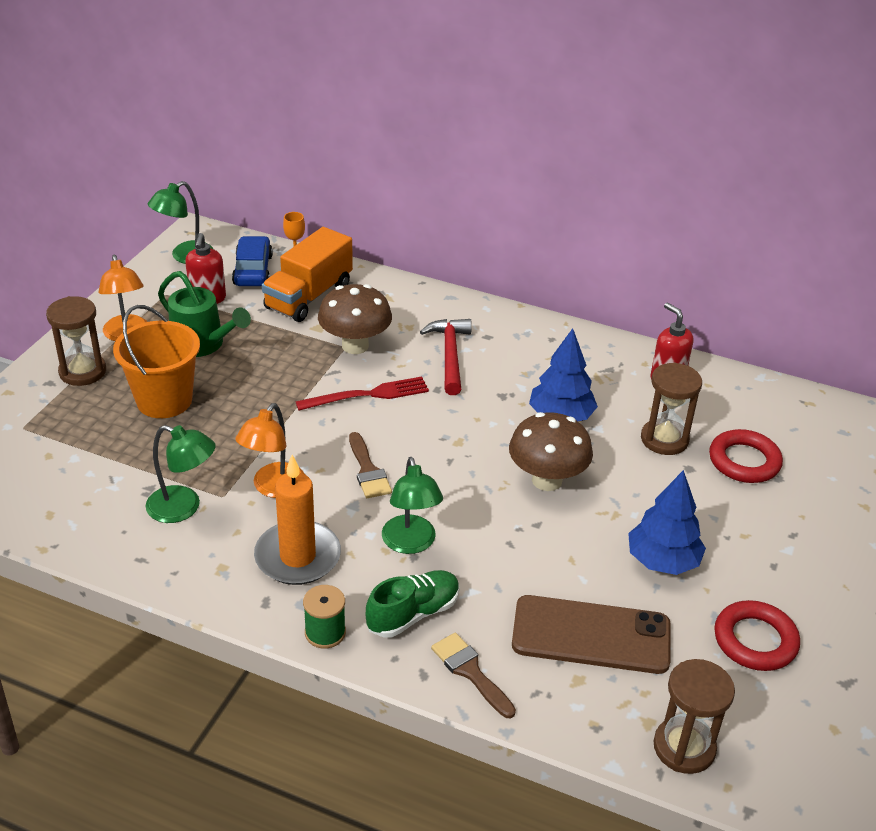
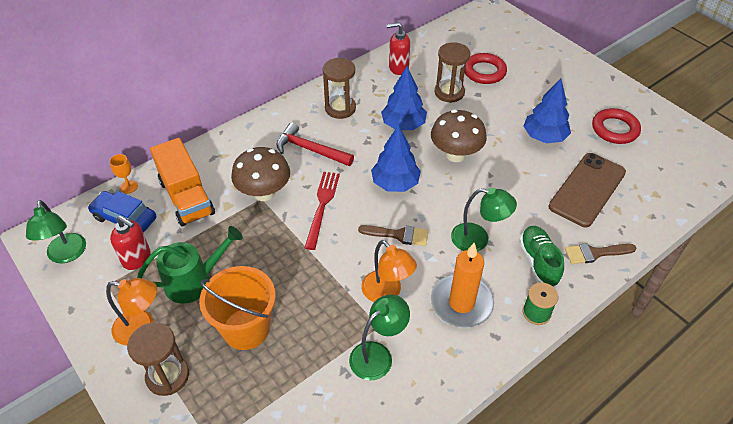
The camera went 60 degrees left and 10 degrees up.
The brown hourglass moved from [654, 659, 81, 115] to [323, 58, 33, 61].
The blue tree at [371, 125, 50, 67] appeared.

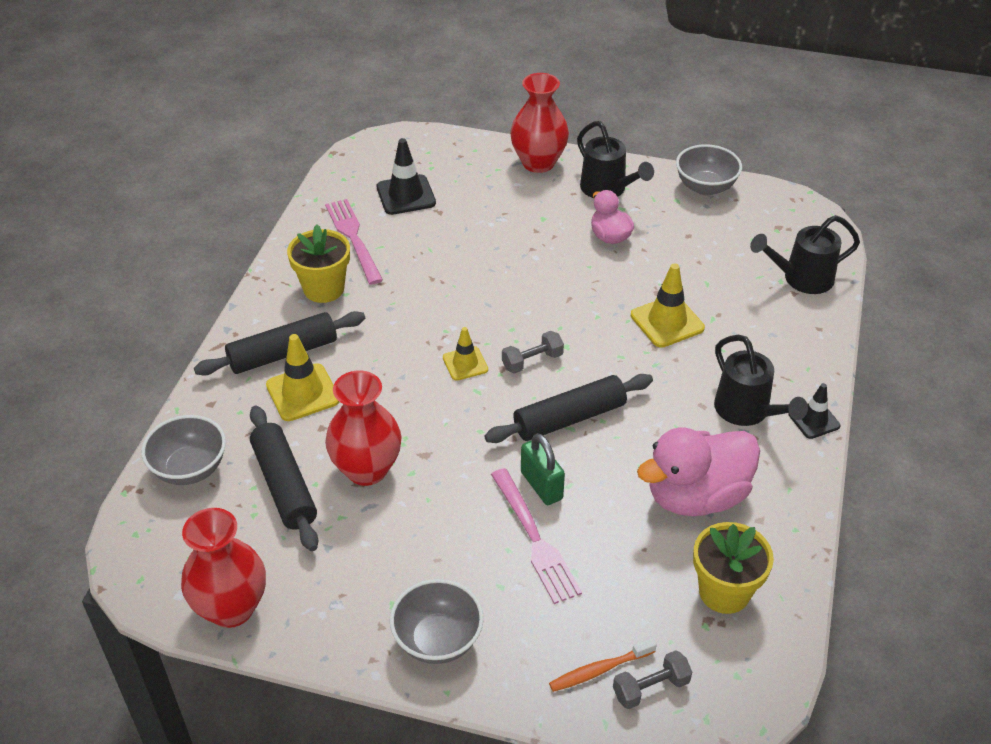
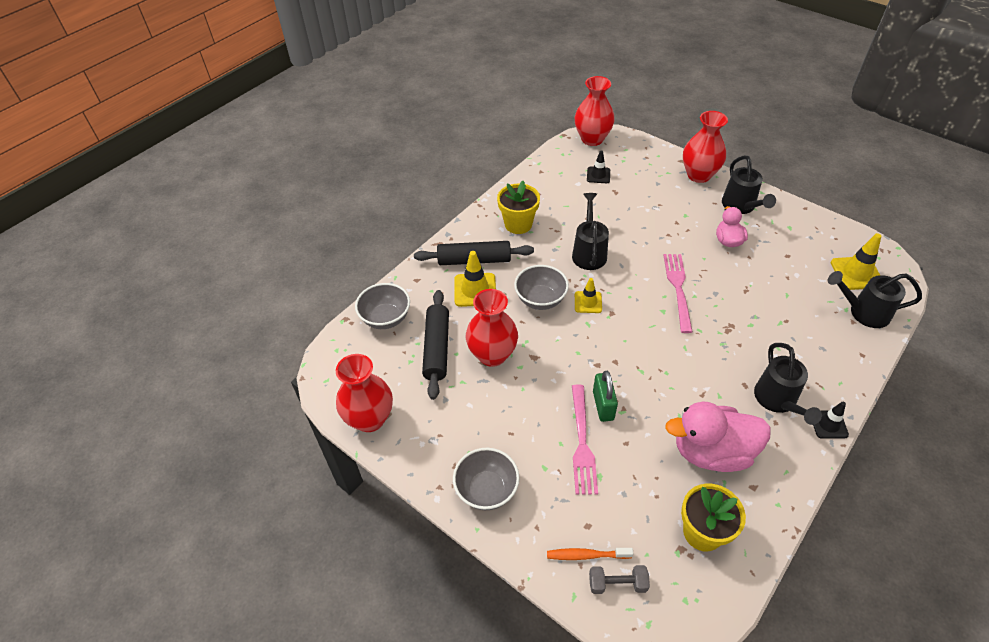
The camera went 25 degrees right and 5 degrees up.
The grey bowl moved from [676, 144, 66, 51] to [514, 265, 55, 45].
The black watering can at [572, 193, 37, 77] appeared.
The red vase at [575, 76, 40, 70] appeared.
The black traffic cone at [376, 138, 60, 77] changed to 0.64 times the size.
The pink fork moved from [325, 199, 58, 86] to [663, 254, 30, 79].
The yellow traffic cone moved from [631, 263, 74, 85] to [831, 233, 50, 57].
The black rolling pin at [484, 374, 169, 69] disappeared.
The grey dumbbell at [502, 331, 62, 43] disappeared.

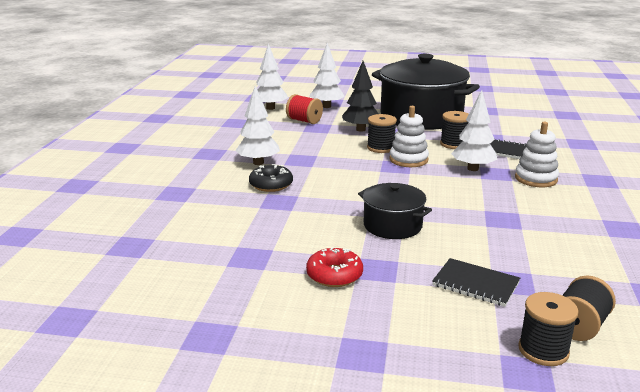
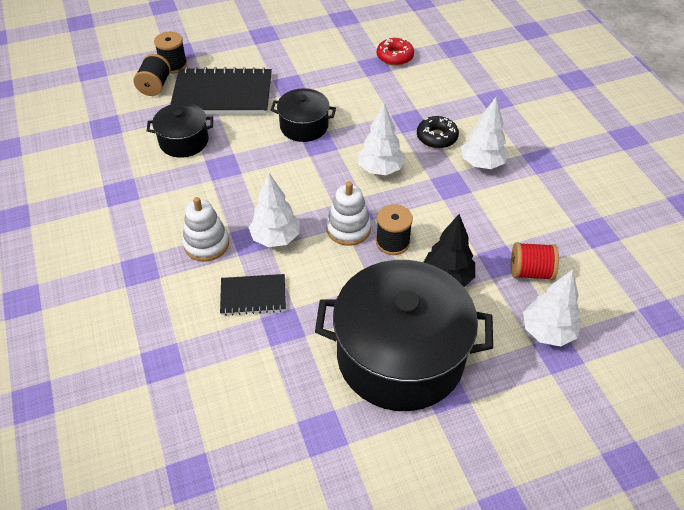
The camera went 150 degrees right and 25 degrees up.
The black pot at [147, 103, 66, 54] appeared.
The black notebook at [432, 258, 88, 49] changed to 1.88 times the size.
The white tree moved from [256, 43, 32, 67] to [358, 103, 47, 72].
The red donut moved from [306, 247, 57, 40] to [377, 38, 37, 28].
The black spool at [440, 111, 29, 38] disappeared.

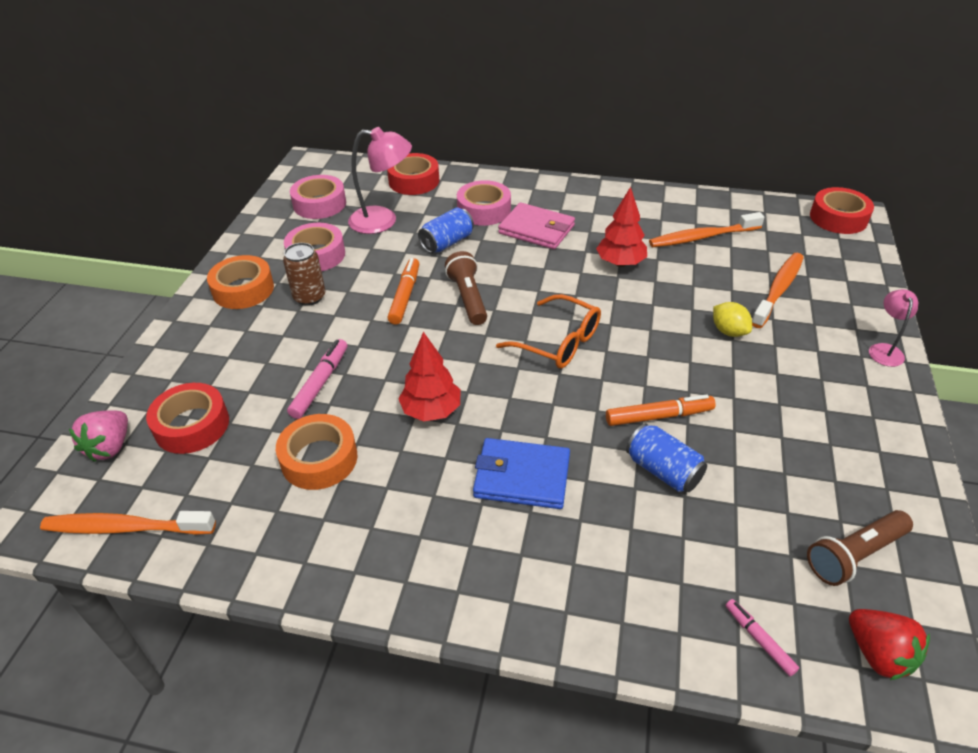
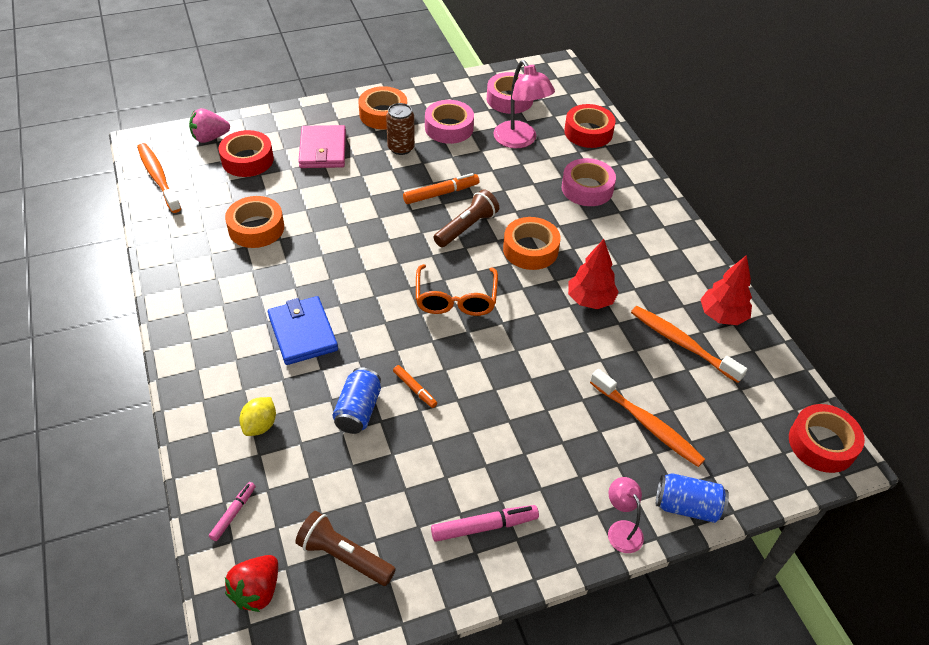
The camera went 55 degrees right and 5 degrees up.
The yellow lemon moved from [713, 302, 39, 35] to [239, 397, 37, 39].
The pink wallet moved from [498, 202, 77, 47] to [298, 125, 48, 43].
The orange marker at [606, 395, 110, 31] changed to 0.62 times the size.
The pink marker moved from [287, 339, 60, 80] to [431, 505, 108, 37].
The orange tape at [503, 217, 58, 53] appeared.
The orange toothbrush at [752, 253, 52, 75] turned 45 degrees clockwise.
The pink lamp at [869, 289, 49, 78] turned 90 degrees counterclockwise.
The blue can moved from [418, 207, 56, 46] to [656, 473, 73, 50].
The red tree moved from [398, 332, 62, 90] to [700, 255, 52, 70].

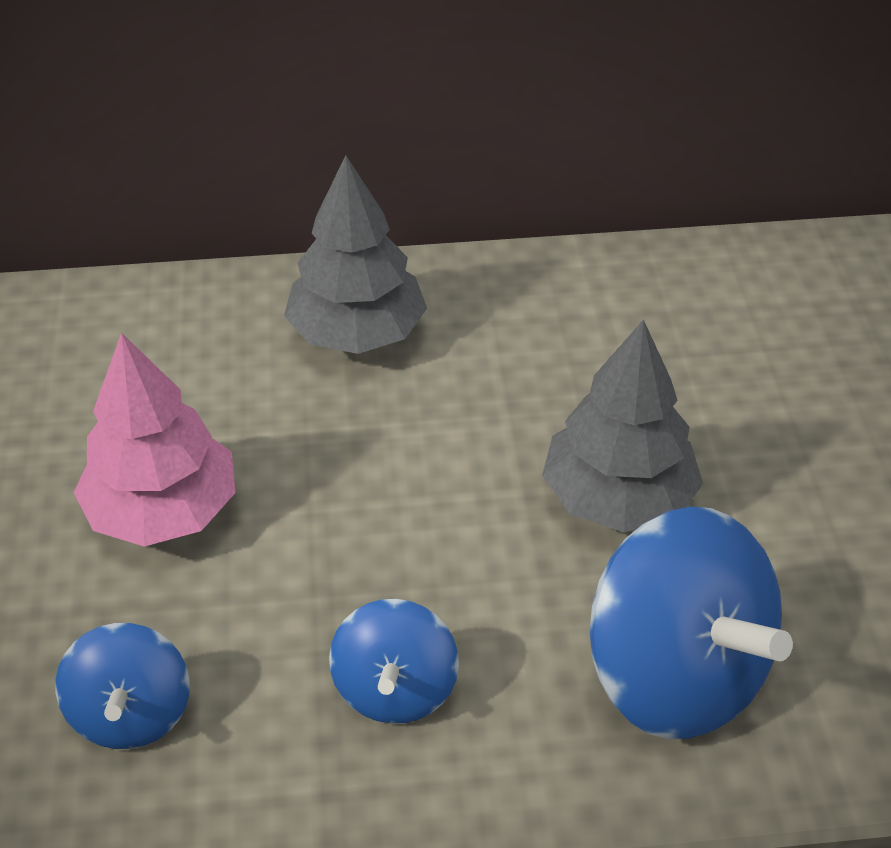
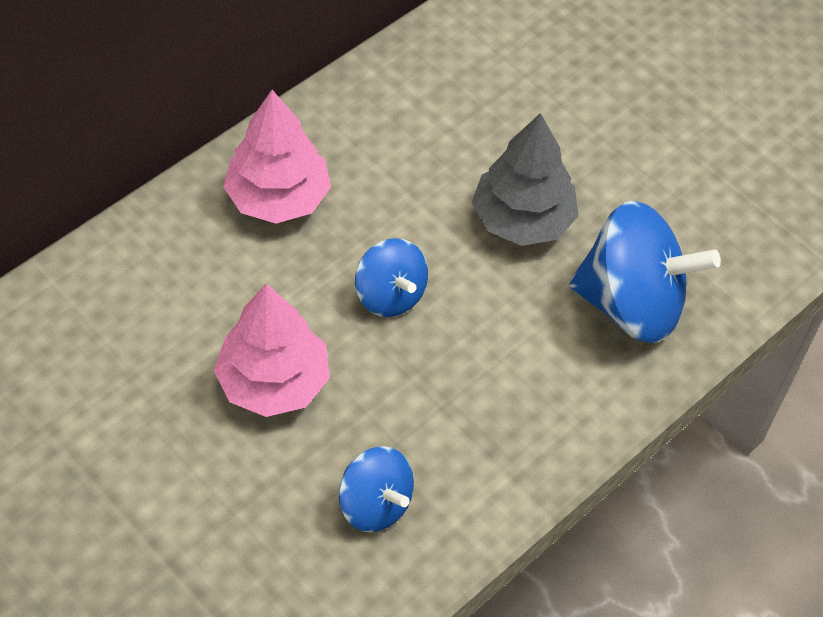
The camera went 40 degrees left and 10 degrees up.
The grey tree at [284, 155, 143, 199] became the pink tree at [223, 90, 108, 134].
The blue spinning top moved from [329, 599, 130, 125] to [355, 238, 73, 79].

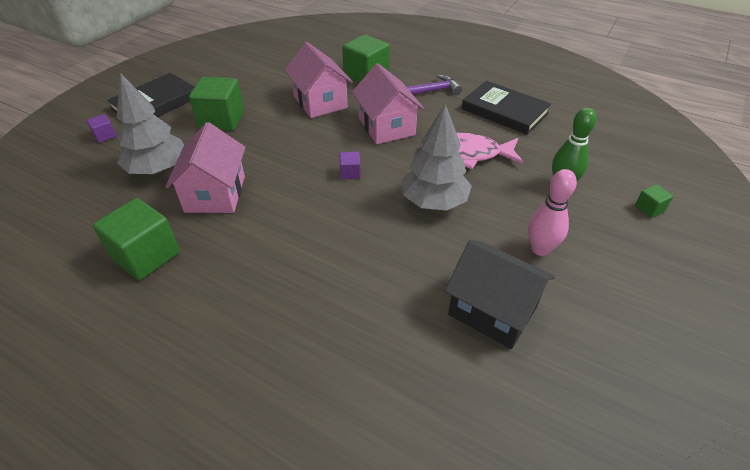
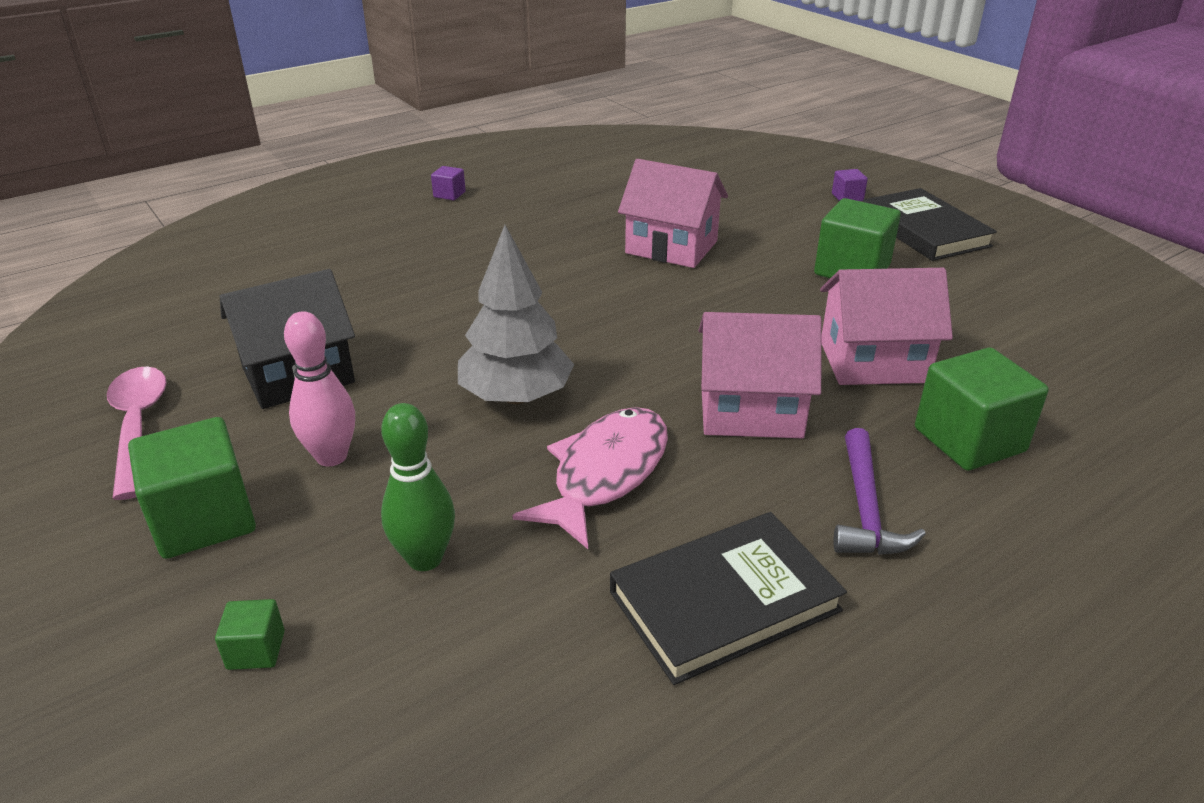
The camera went 115 degrees right and 10 degrees down.
The pink spoon at [107, 367, 60, 133] appeared.
The green cube moved from [93, 198, 87, 82] to [128, 417, 128, 142].
The purple cube moved from [339, 152, 22, 28] to [431, 166, 35, 34].
The grey tree at [117, 73, 67, 101] disappeared.

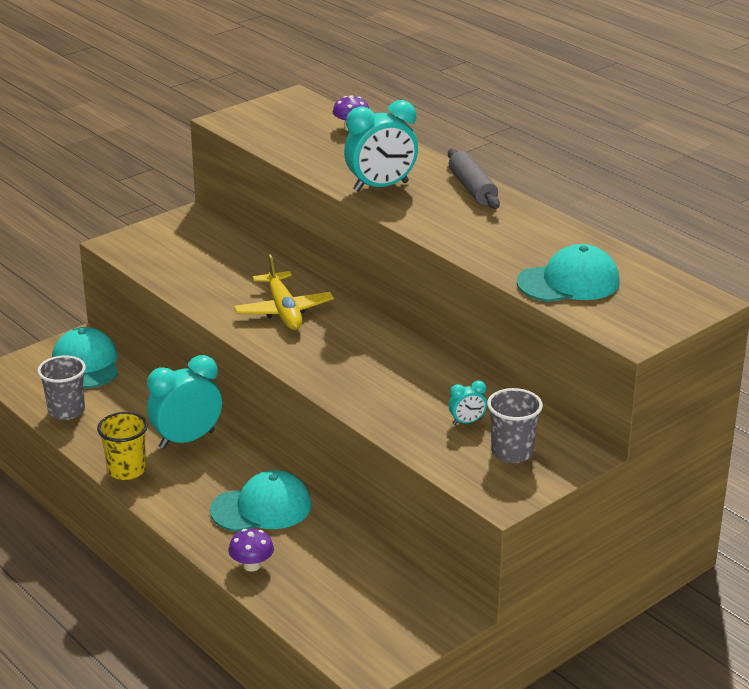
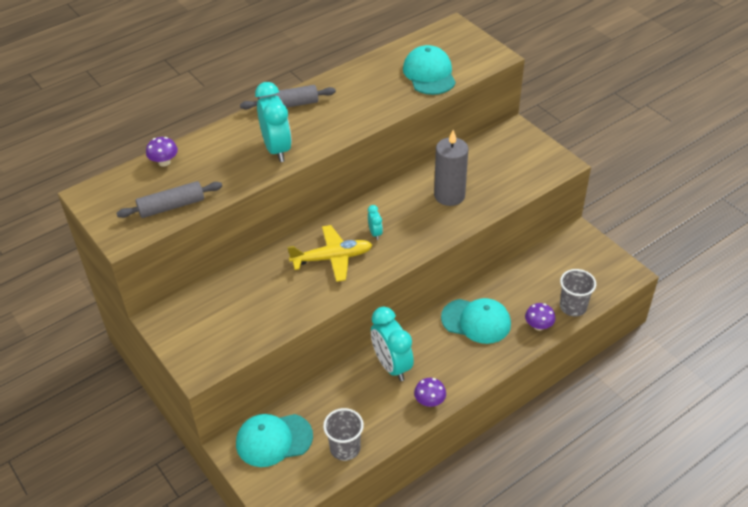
The camera went 85 degrees left and 15 degrees up.
The grey rolling pin at [116, 181, 106, 37] appeared.
The turquoise clock moved from [449, 381, 38, 44] to [368, 205, 15, 35].
The yellow cup at [97, 412, 51, 68] was replaced by the purple mushroom at [414, 378, 32, 29].
The grey candle at [434, 130, 35, 76] appeared.
The turquoise cap at [210, 470, 102, 62] turned 120 degrees clockwise.
The grey cup moved from [487, 388, 56, 75] to [560, 269, 36, 47].

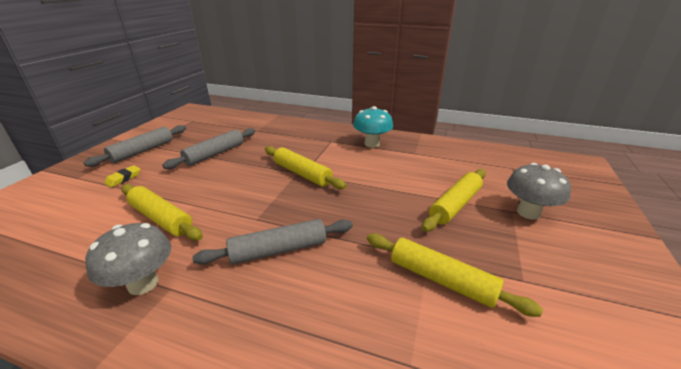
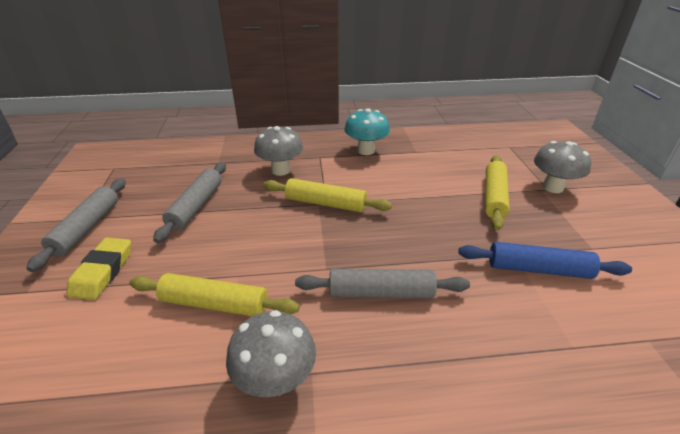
The camera went 25 degrees left and 5 degrees up.
The yellow eraser at [104, 165, 37, 22] changed to 1.61 times the size.
The grey mushroom at [254, 126, 49, 50] appeared.
The grey rolling pin at [192, 219, 161, 46] turned 45 degrees clockwise.
The yellow rolling pin at [367, 233, 176, 84] became the blue rolling pin at [459, 242, 173, 37].

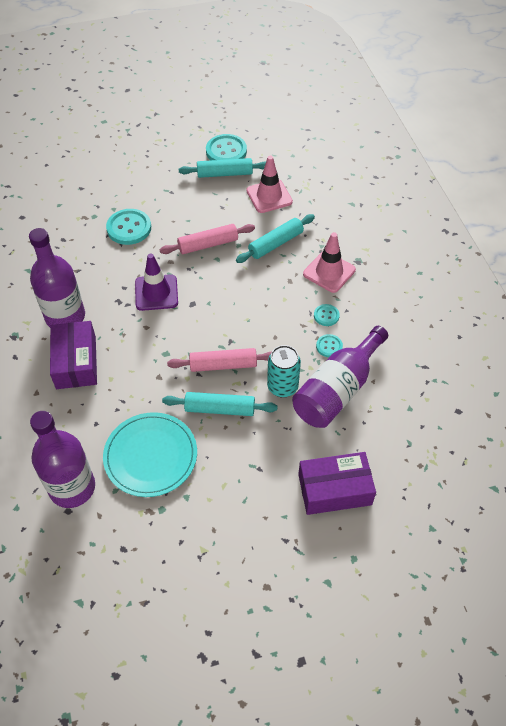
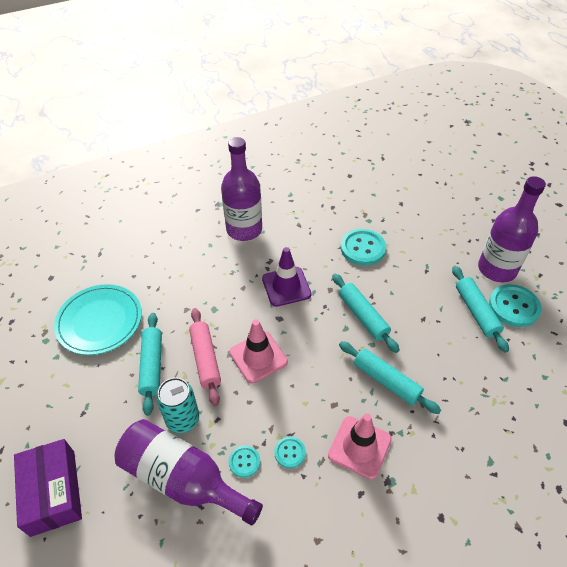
The camera went 80 degrees right and 5 degrees down.
The pink traffic cone moved from [246, 156, 47, 57] to [229, 319, 59, 64].
The pink rolling pin at [160, 224, 95, 30] became the turquoise rolling pin at [332, 274, 68, 79].
The purple bottle moved from [30, 411, 65, 97] to [478, 176, 68, 106].
The purple box at [50, 321, 47, 68] disappeared.

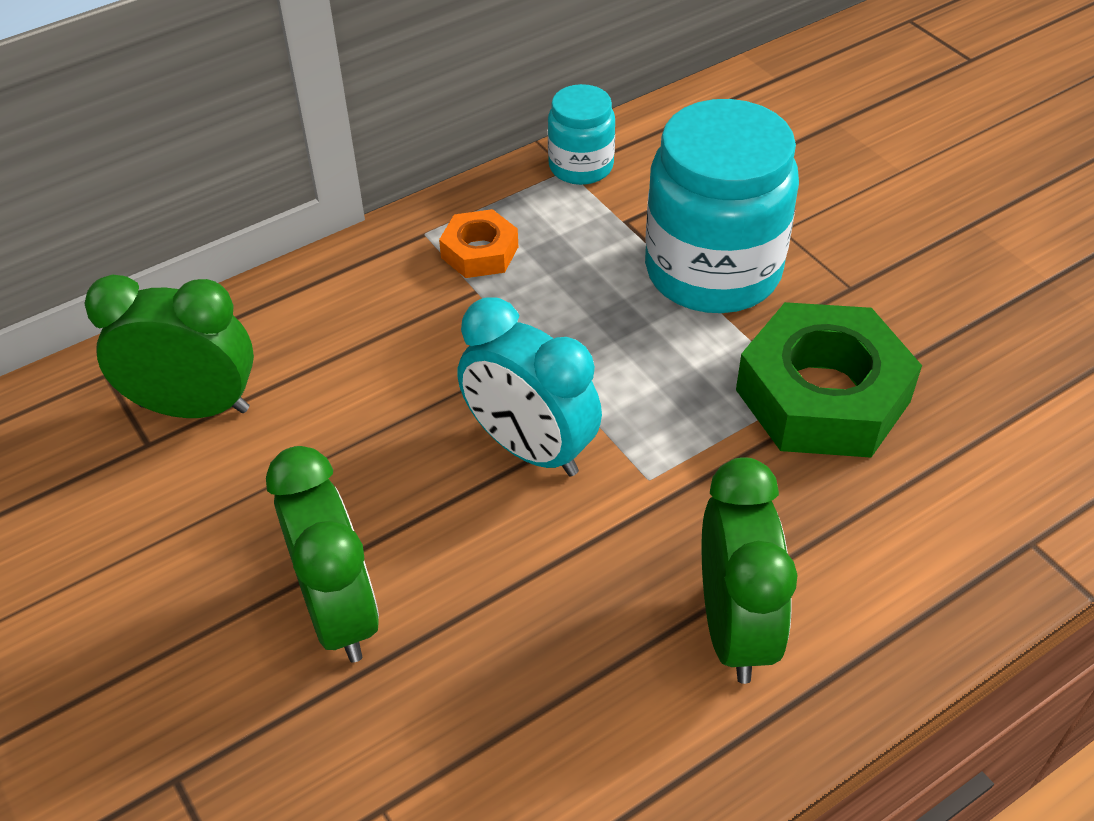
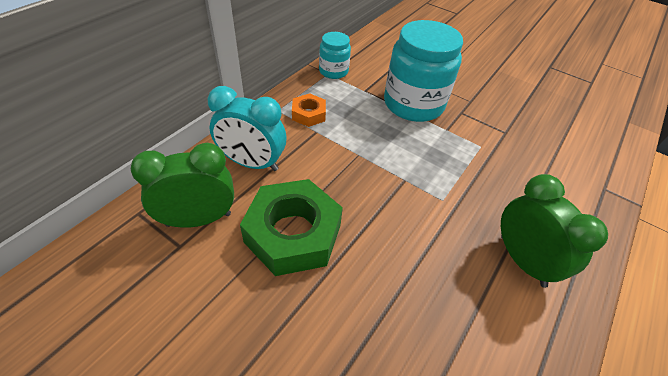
The camera went 25 degrees left and 0 degrees up.
The turquoise clock moved from [457, 298, 145, 178] to [208, 86, 78, 85].
The green nut moved from [736, 302, 186, 156] to [240, 179, 103, 97].
The green clock at [266, 446, 113, 216] disappeared.

